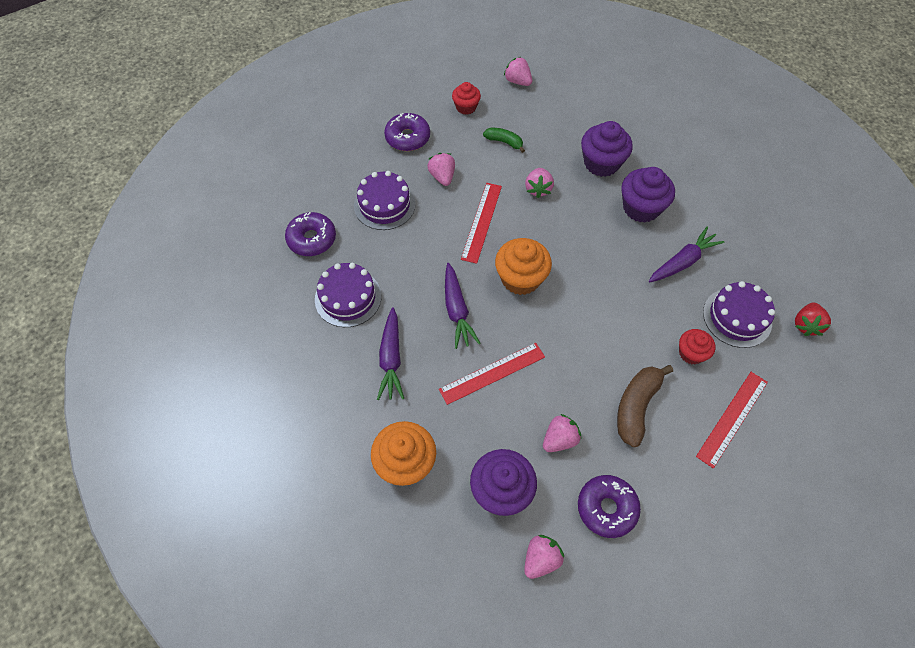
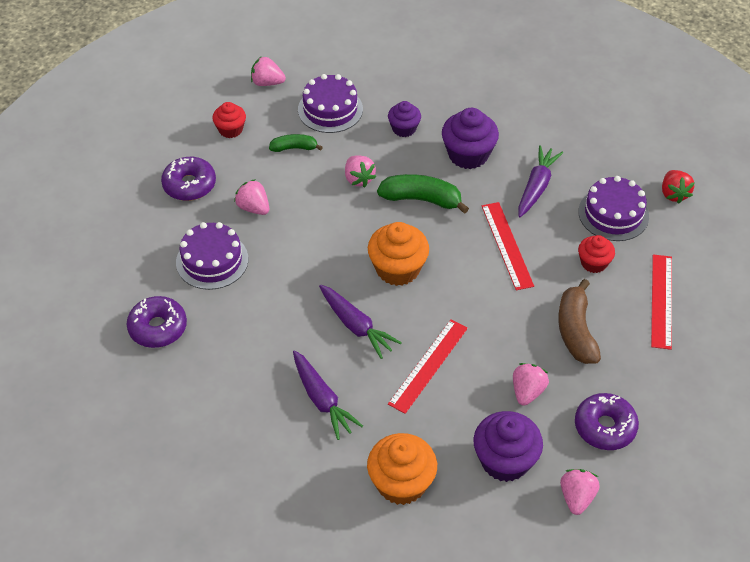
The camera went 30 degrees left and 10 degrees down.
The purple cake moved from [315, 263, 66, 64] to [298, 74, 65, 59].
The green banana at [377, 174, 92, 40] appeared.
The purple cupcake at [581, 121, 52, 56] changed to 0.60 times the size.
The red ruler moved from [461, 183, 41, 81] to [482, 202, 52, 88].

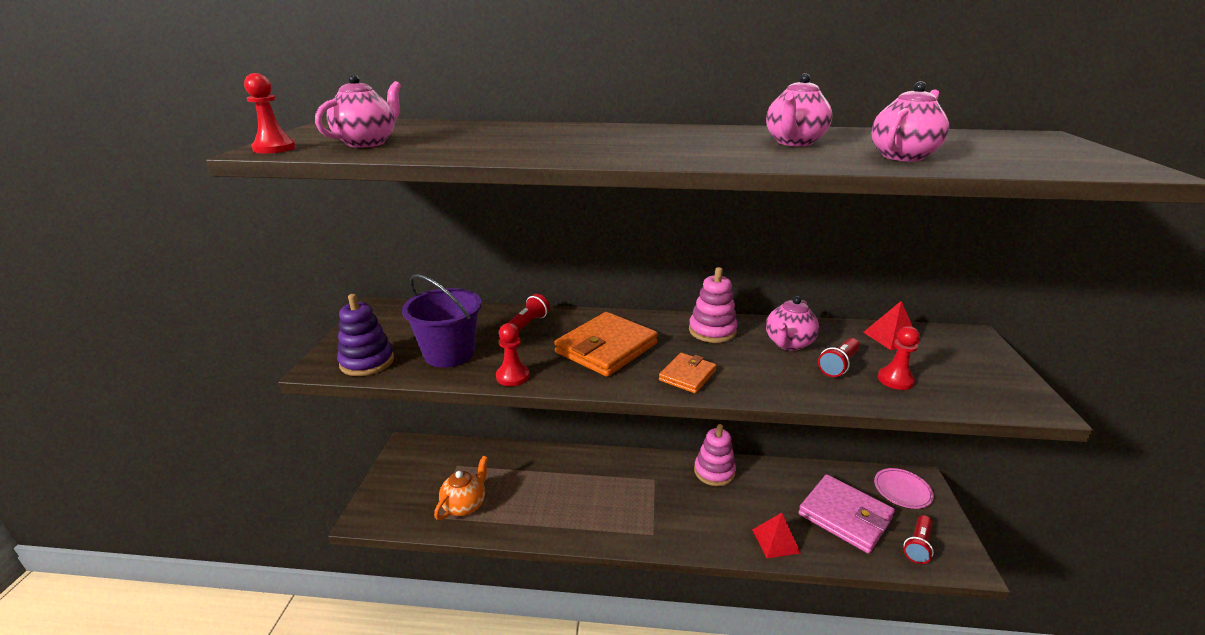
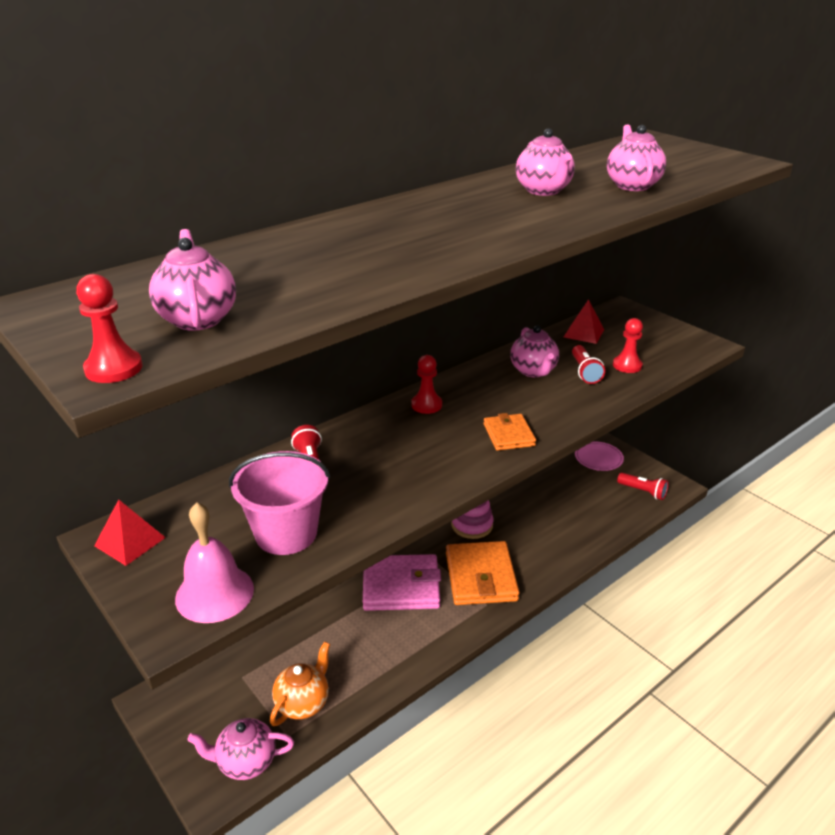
The camera went 45 degrees left and 5 degrees up.
The red pyramid moved from [752, 513, 49, 46] to [94, 499, 72, 67].
The purple stacking toy at [337, 294, 57, 82] was replaced by the pink bell at [175, 502, 79, 121].
The pink teapot at [187, 718, 107, 62] appeared.
The purple bucket at [402, 274, 80, 94] became the pink bucket at [229, 451, 101, 104].
The orange teapot at [434, 455, 54, 65] turned 45 degrees clockwise.
The pink wallet moved from [798, 474, 97, 79] to [363, 554, 78, 57].
The red pawn moved from [496, 323, 33, 63] to [411, 355, 31, 59].
The orange wallet moved from [554, 312, 104, 65] to [446, 541, 73, 64].
The red flashlight at [904, 515, 30, 49] turned 45 degrees counterclockwise.
The pink stacking toy at [689, 267, 49, 76] disappeared.

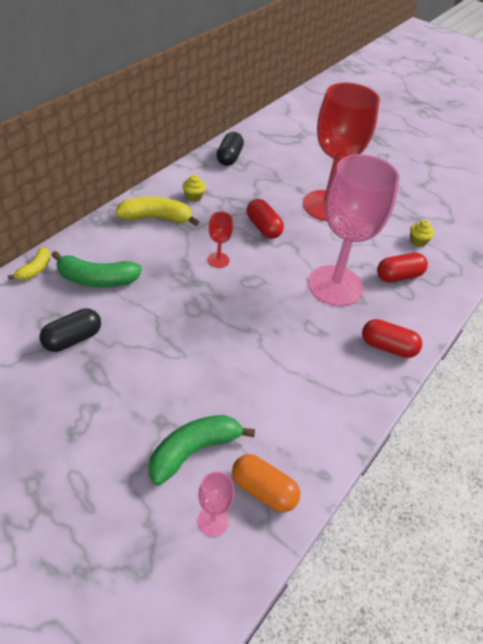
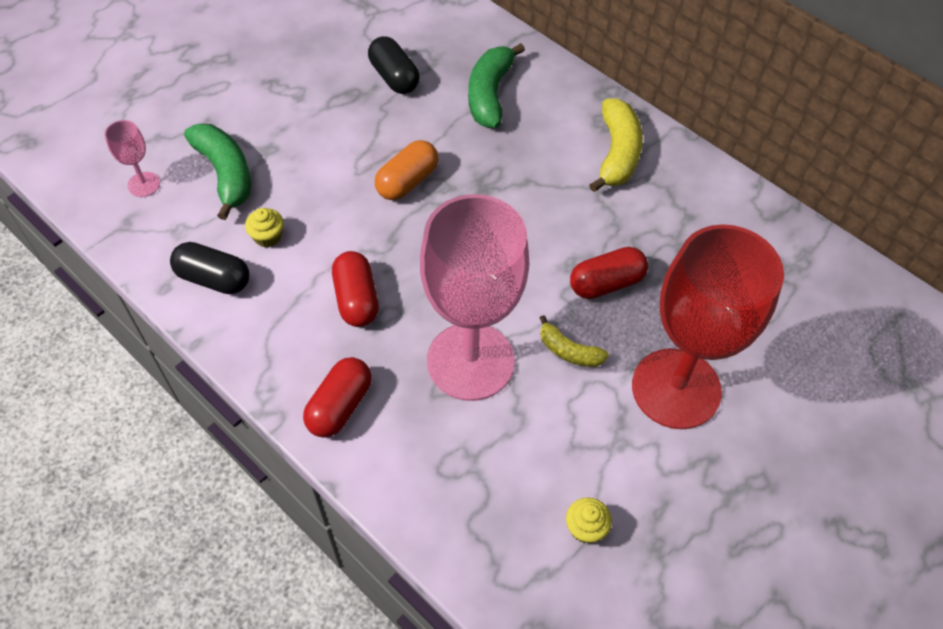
The camera went 100 degrees right and 10 degrees up.
The black capsule moved from [216, 132, 28, 34] to [170, 242, 80, 52].
The yellow cupcake moved from [183, 175, 23, 27] to [245, 208, 39, 39].
The red capsule moved from [377, 253, 51, 29] to [332, 251, 47, 76].
The orange capsule moved from [232, 454, 68, 58] to [375, 140, 64, 60].
The yellow banana moved from [7, 247, 43, 33] to [540, 315, 69, 52].
The red goblet at [208, 212, 25, 56] disappeared.

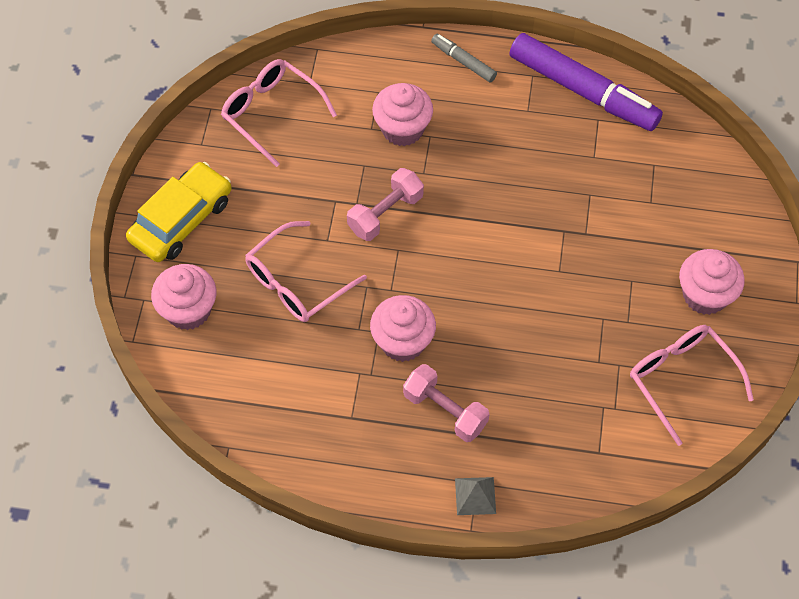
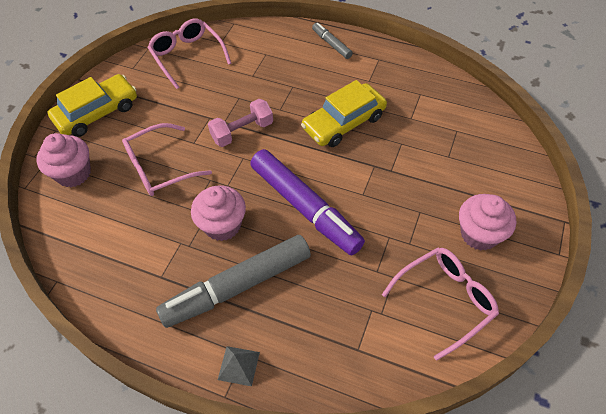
The camera went 15 degrees right and 5 degrees down.
The pink dumbbell at [403, 364, 87, 78] was replaced by the grey marker at [156, 235, 155, 93].
The purple marker moved from [509, 33, 154, 98] to [250, 149, 115, 106].
The yellow car at [301, 80, 86, 67] appeared.
The pink glasses at [630, 325, 124, 121] turned 75 degrees clockwise.
The pink cupcake at [372, 83, 61, 63] disappeared.

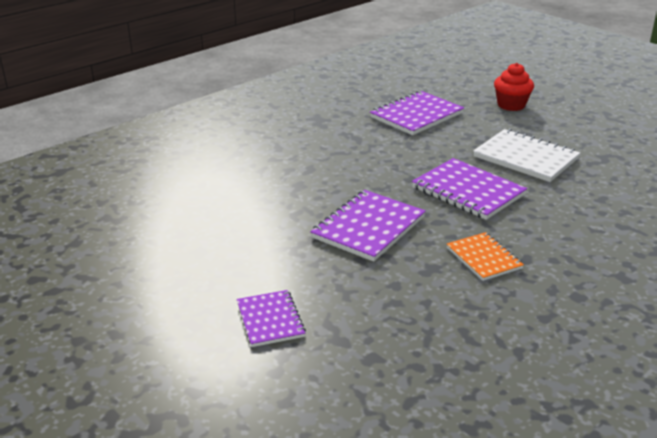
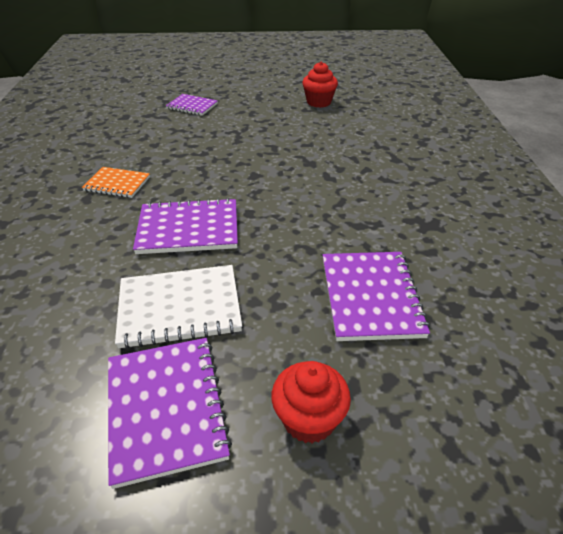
The camera went 130 degrees right and 10 degrees up.
The purple notebook moved from [310, 190, 116, 72] to [108, 338, 124, 151].
The red cupcake at [302, 62, 36, 46] appeared.

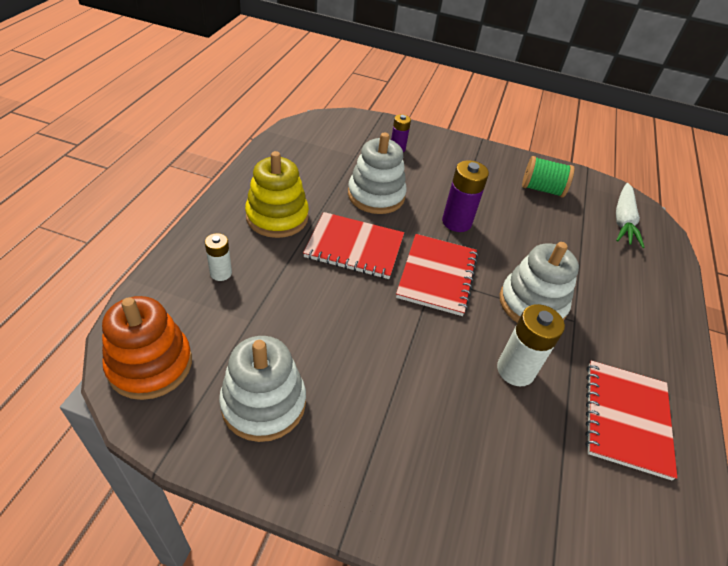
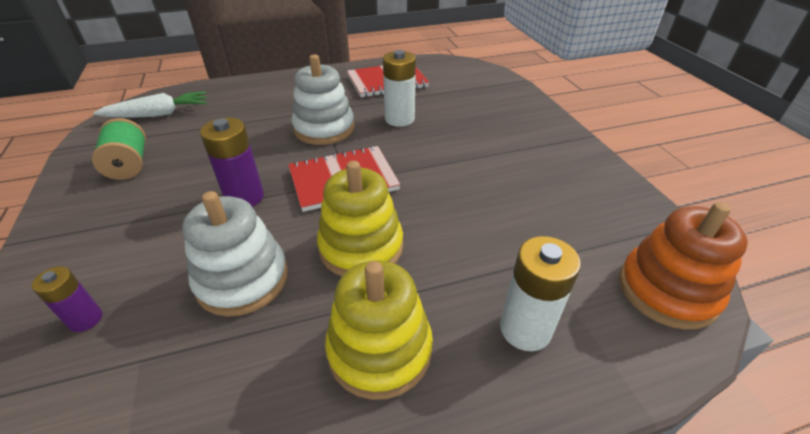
The camera went 120 degrees left and 5 degrees down.
The red notebook at [303, 212, 101, 67] was replaced by the yellow stacking toy at [317, 161, 86, 115].
The white battery at [205, 233, 27, 48] changed to 1.65 times the size.
The white stacking toy at [219, 336, 87, 106] disappeared.

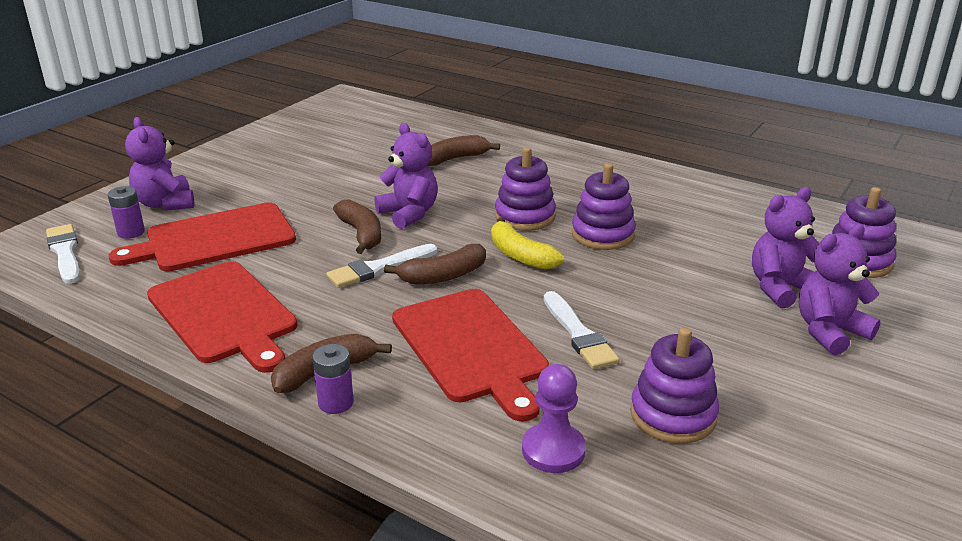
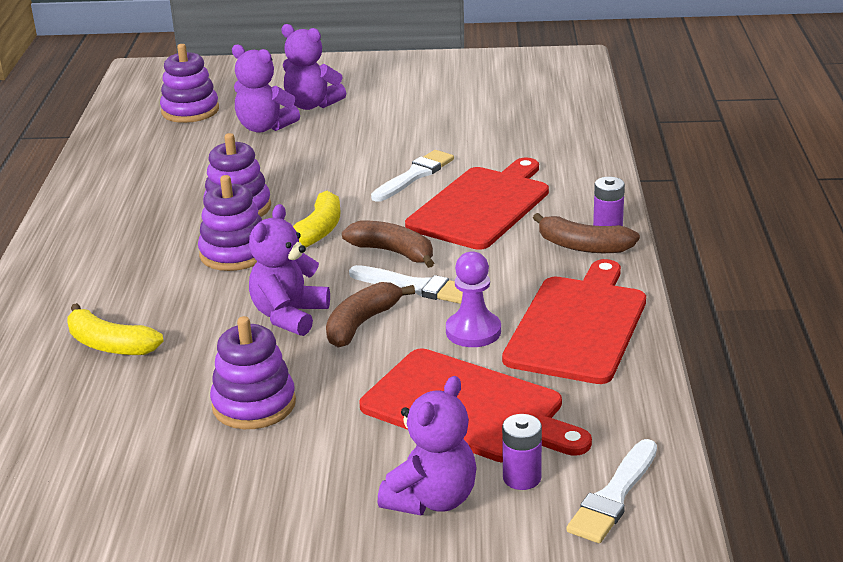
The camera went 120 degrees left and 0 degrees up.
The brown banana at [427, 135, 73, 31] became the yellow banana at [67, 303, 97, 52].
The purple stacking toy moved from [630, 327, 89, 117] to [210, 316, 86, 113].
The purple pawn moved from [522, 364, 64, 109] to [446, 251, 55, 96].

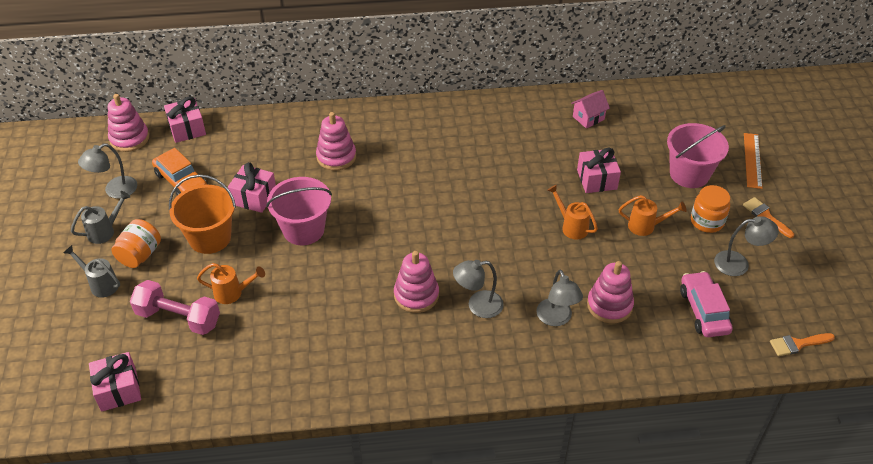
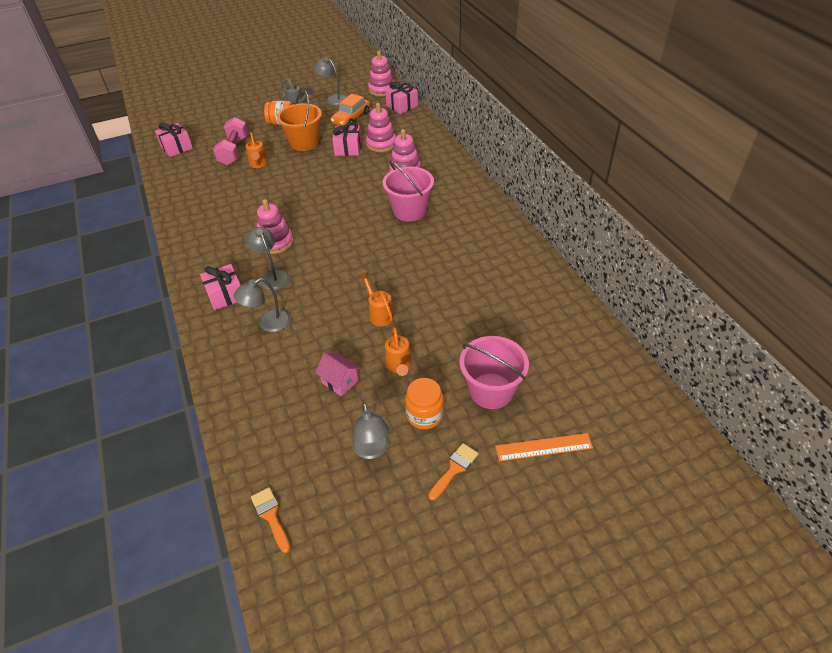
The camera went 75 degrees right and 0 degrees up.
The pink gift moved from [577, 148, 44, 45] to [200, 264, 40, 46].
The pink house moved from [571, 90, 39, 38] to [315, 352, 45, 45].
The orange watering can at [548, 185, 50, 55] turned 60 degrees counterclockwise.
The pink stacking toy moved from [587, 261, 47, 62] to [366, 103, 30, 49].
The pink bucket moved from [266, 177, 66, 68] to [383, 161, 51, 60].
The grey watering can at [63, 245, 57, 52] disappeared.
The pink car at [680, 271, 53, 66] disappeared.

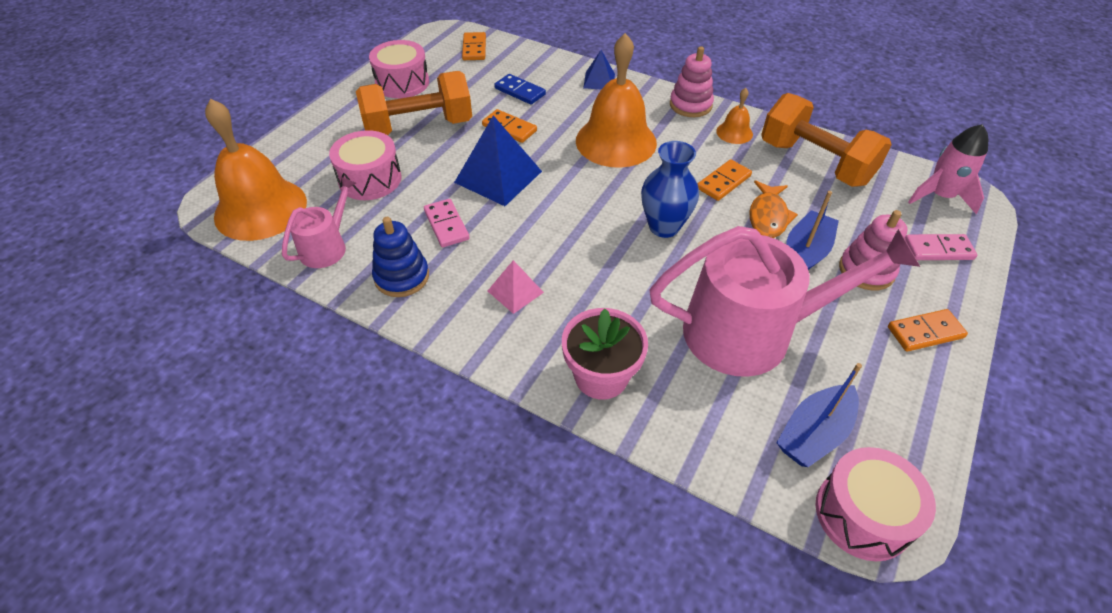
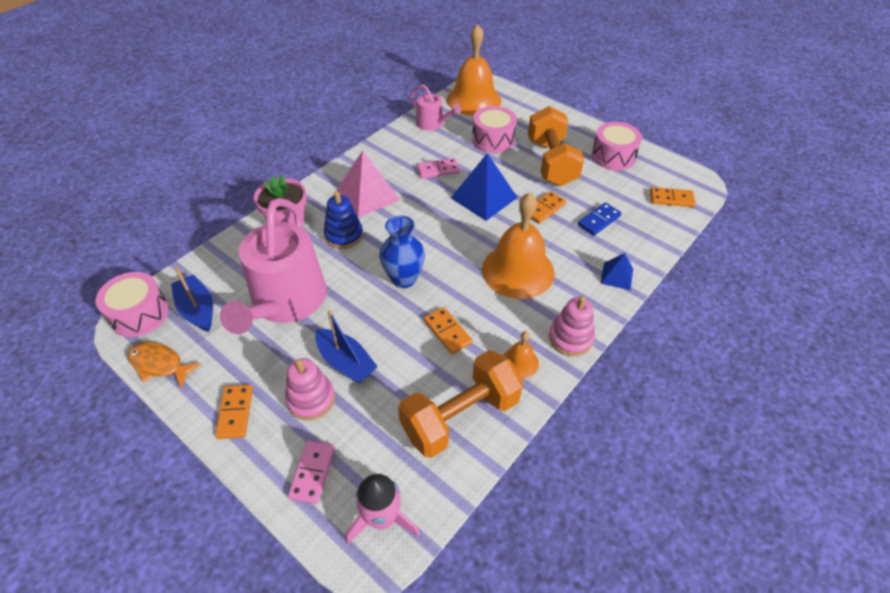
The camera went 100 degrees right and 0 degrees up.
The orange fish moved from [749, 180, 49, 58] to [128, 342, 73, 46].
The blue stacking toy moved from [372, 217, 57, 80] to [324, 191, 39, 58].
The pink pyramid at [488, 260, 56, 54] changed to 1.82 times the size.

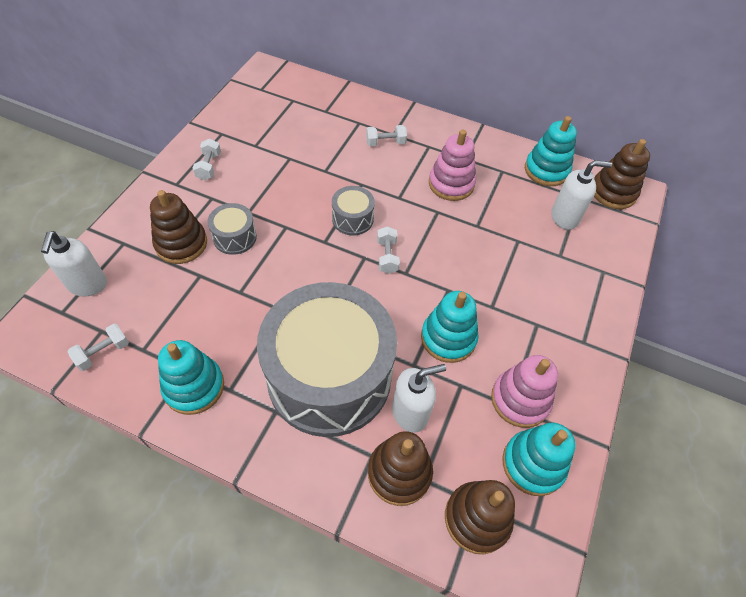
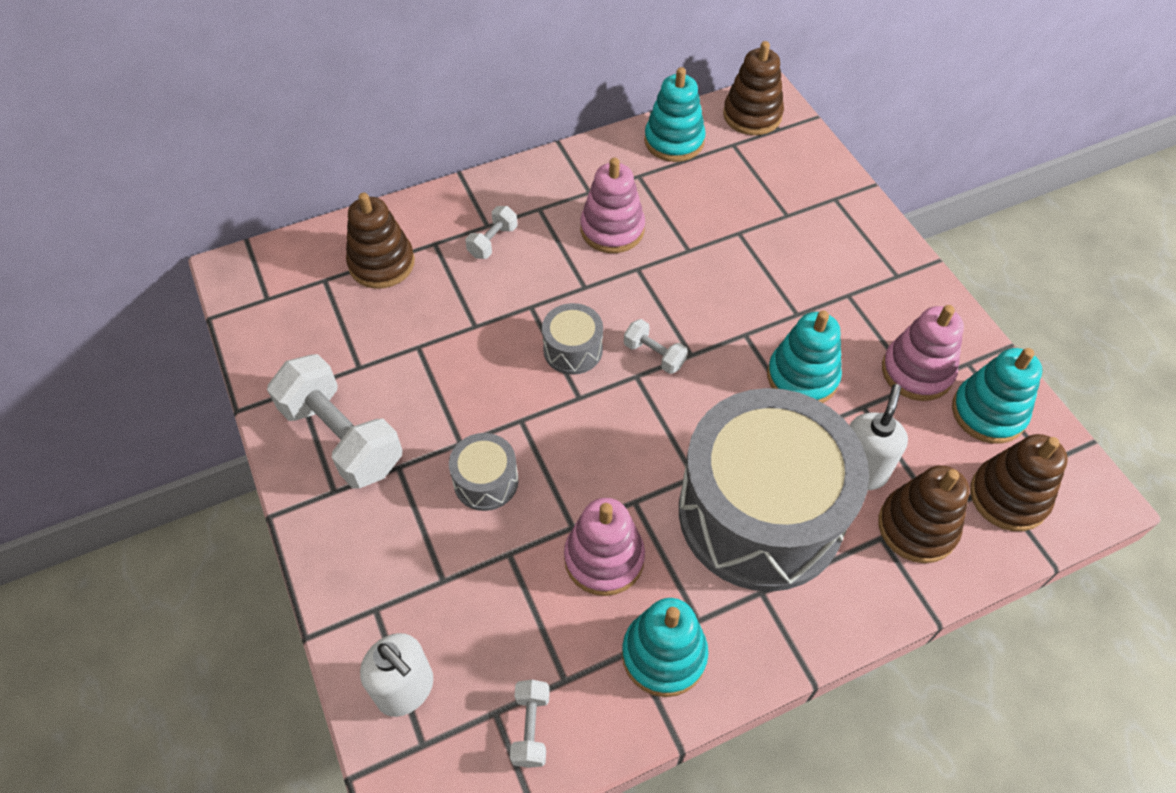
The camera went 45 degrees left and 0 degrees up.
The white dumbbell at [193, 139, 28, 41] changed to 2.13 times the size.
The brown stacking toy moved from [150, 190, 57, 74] to [346, 193, 69, 96].
The pink stacking toy at [564, 498, 81, 98] appeared.
The white soap dispenser at [551, 160, 61, 70] disappeared.

